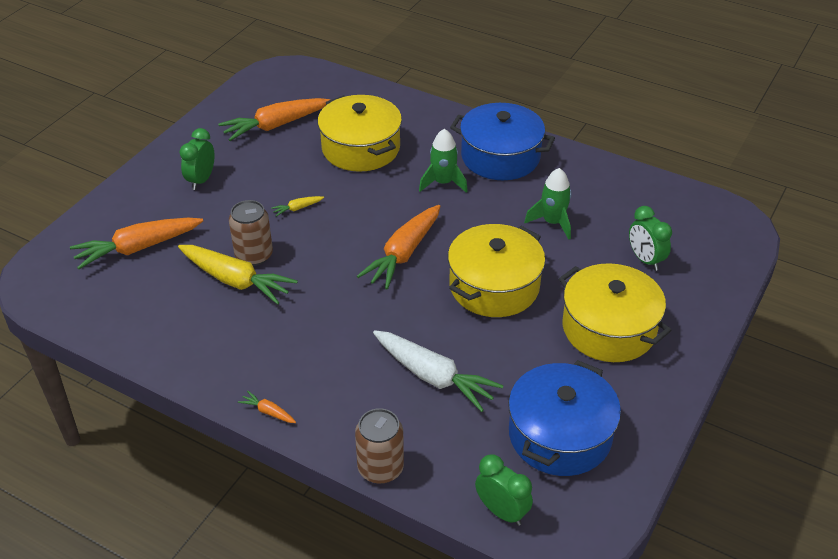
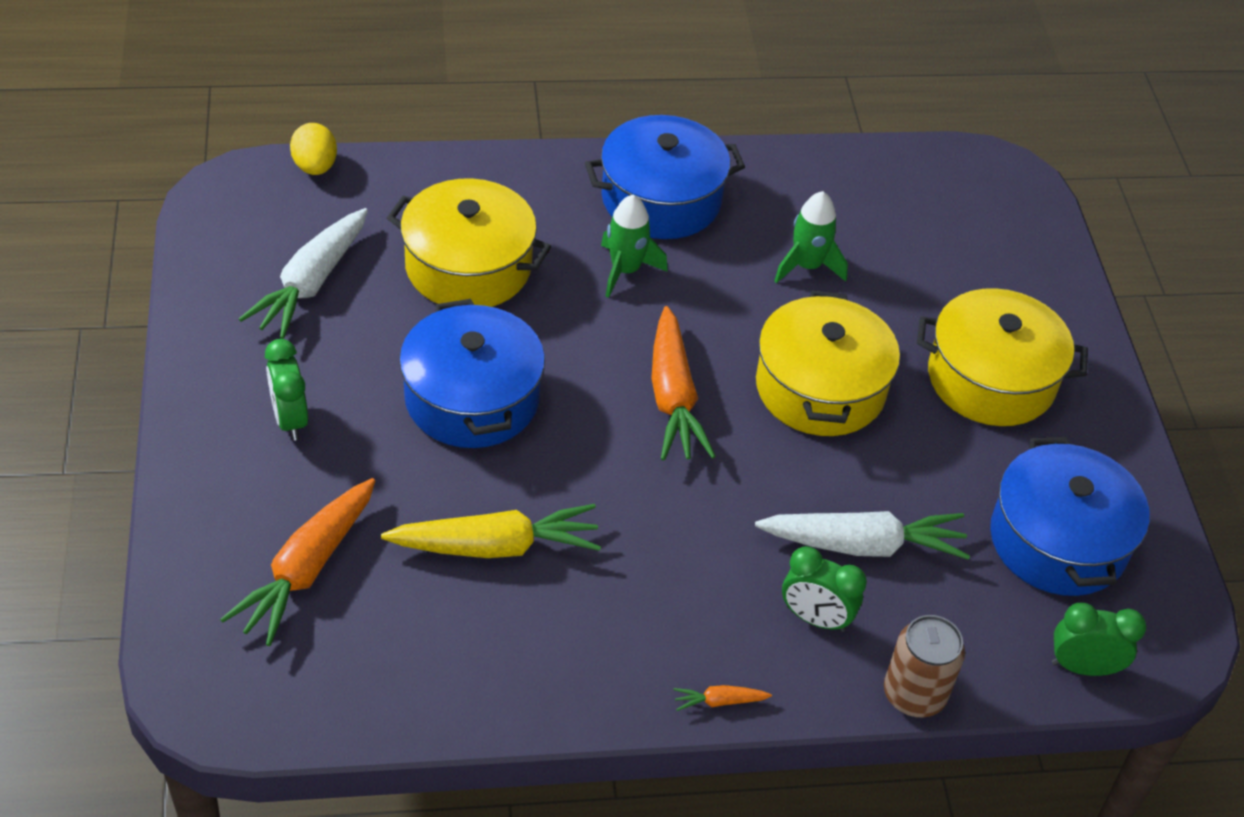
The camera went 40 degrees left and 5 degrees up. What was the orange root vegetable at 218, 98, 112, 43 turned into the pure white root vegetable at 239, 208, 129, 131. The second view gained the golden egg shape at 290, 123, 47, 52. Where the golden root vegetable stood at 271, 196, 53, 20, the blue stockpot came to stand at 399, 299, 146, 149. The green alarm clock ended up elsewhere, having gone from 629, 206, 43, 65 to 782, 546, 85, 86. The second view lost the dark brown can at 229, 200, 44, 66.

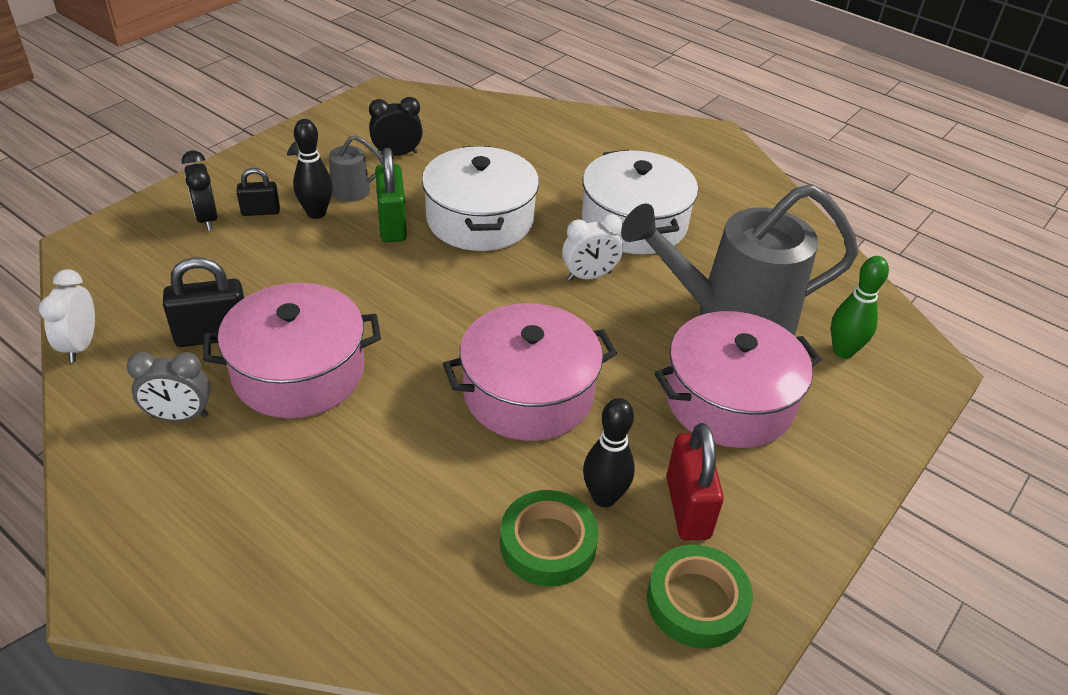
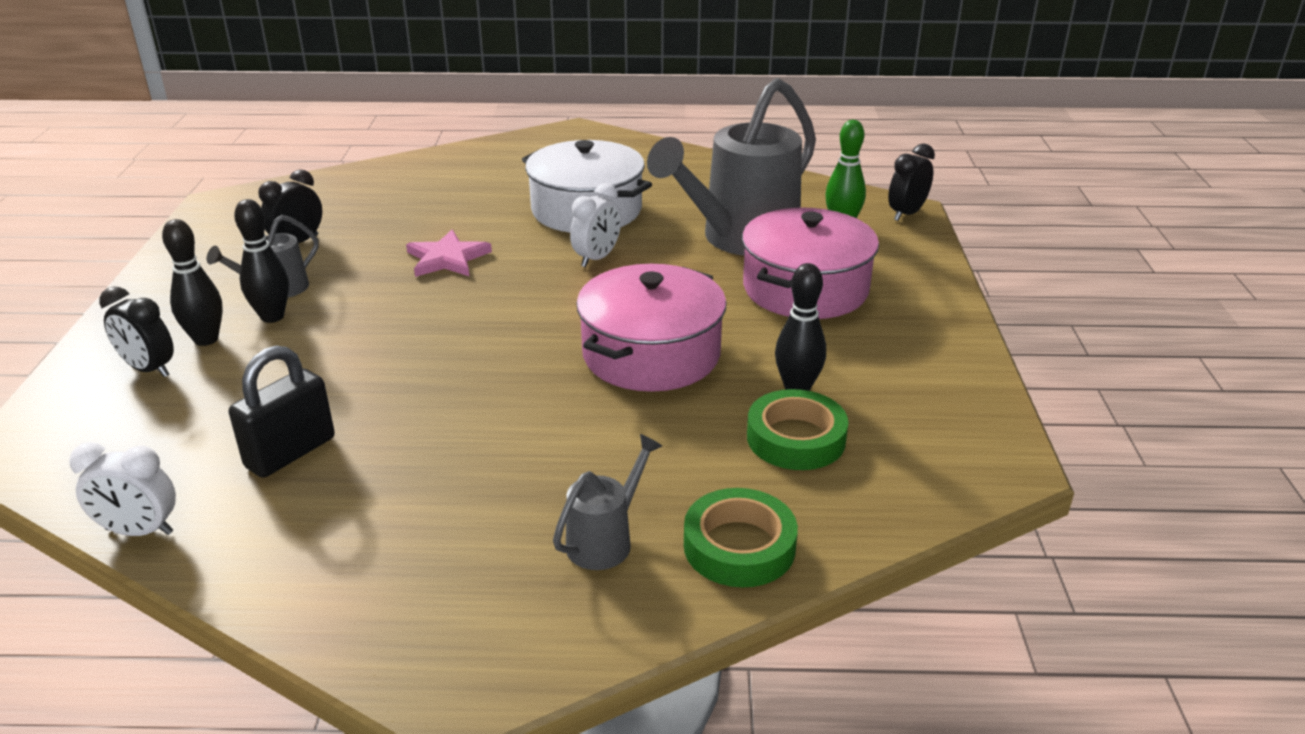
The camera went 35 degrees left and 10 degrees down. The pure white alarm clock at 39, 269, 56, 93 ended up facing another way, 45 degrees counterclockwise from before. Where the jet-black small lock stood at 236, 168, 44, 48, the jet-black skittle came to stand at 162, 219, 61, 127. Where the pure white stockpot stood at 422, 146, 117, 105, the rose-pink star shape came to stand at 406, 230, 86, 47. The second view gained the grey watering can at 553, 434, 109, 136. The green tape ended up elsewhere, having gone from 647, 545, 106, 103 to 684, 488, 114, 99. The second view gained the jet-black alarm clock at 888, 144, 47, 77. The second view lost the grey alarm clock at 127, 352, 84, 69. The second view lost the rose-pink stockpot at 203, 283, 178, 135. The second view lost the green small lock at 375, 148, 32, 94. The second view lost the red small lock at 666, 423, 58, 117.

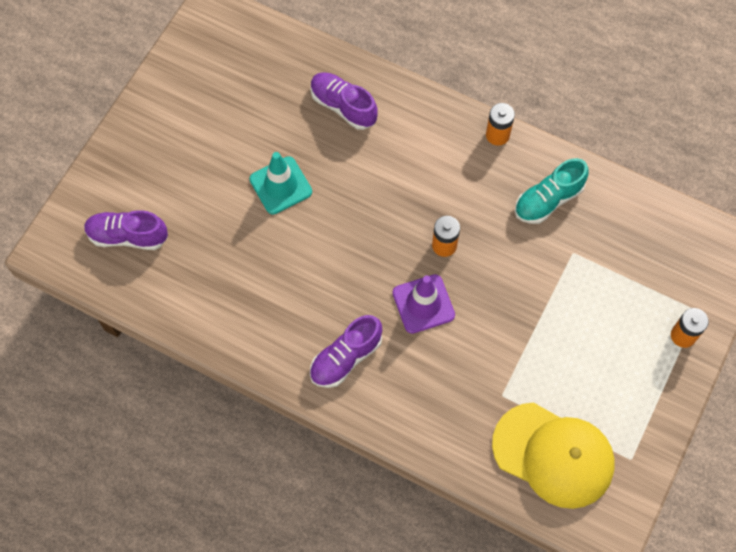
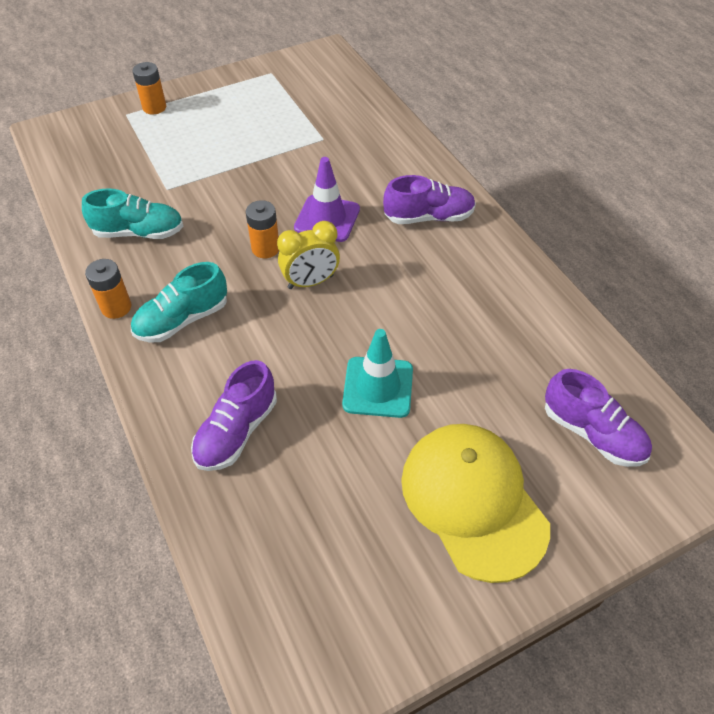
The camera went 145 degrees left and 15 degrees down. The second view gained the teal sneaker at 131, 262, 96, 81. The royal purple sneaker at 311, 72, 67, 58 ended up facing another way, 45 degrees clockwise from before. The second view gained the golden alarm clock at 277, 221, 63, 68. The golden peaked cap ended up elsewhere, having gone from 492, 403, 123, 106 to 401, 424, 149, 159.

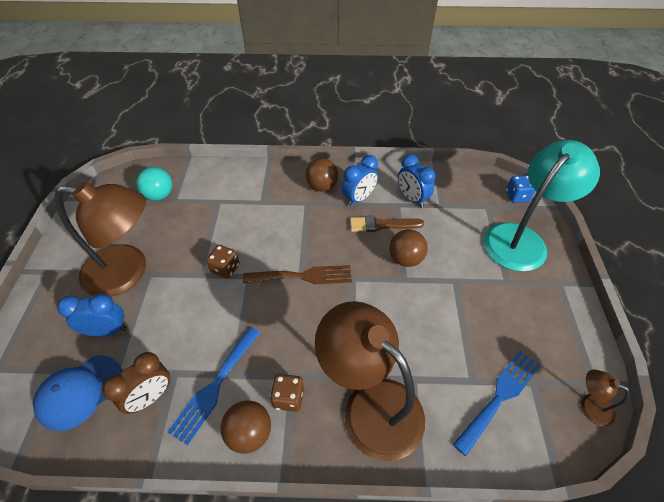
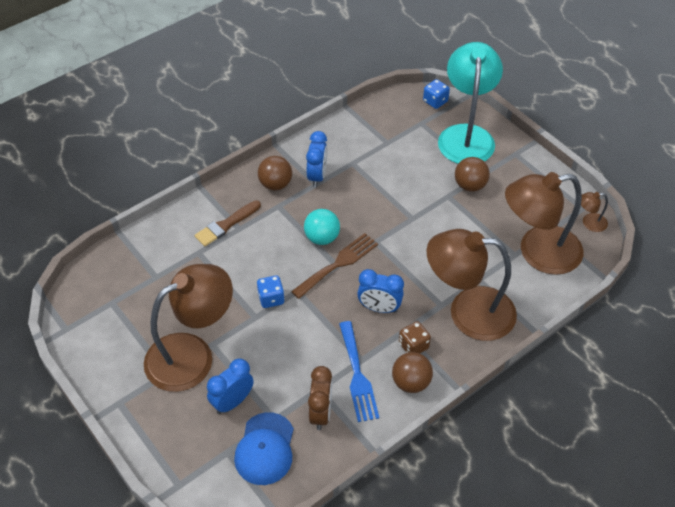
The camera went 40 degrees left and 0 degrees up. The dark brown brush ended up elsewhere, having gone from 350, 216, 74, 16 to 195, 200, 66, 46. What was the dark brown die at 206, 245, 34, 34 turned into the blue die at 257, 275, 28, 33. The teal play ball ended up elsewhere, having gone from 136, 167, 36, 34 to 304, 209, 36, 36. The blue alarm clock ended up elsewhere, having gone from 398, 154, 37, 54 to 357, 269, 47, 44. The dark brown play ball ended up elsewhere, having gone from 390, 229, 38, 38 to 455, 157, 35, 35. Where the blue fork stood at 453, 351, 87, 105, the dark brown desk lamp came to stand at 505, 172, 79, 103.

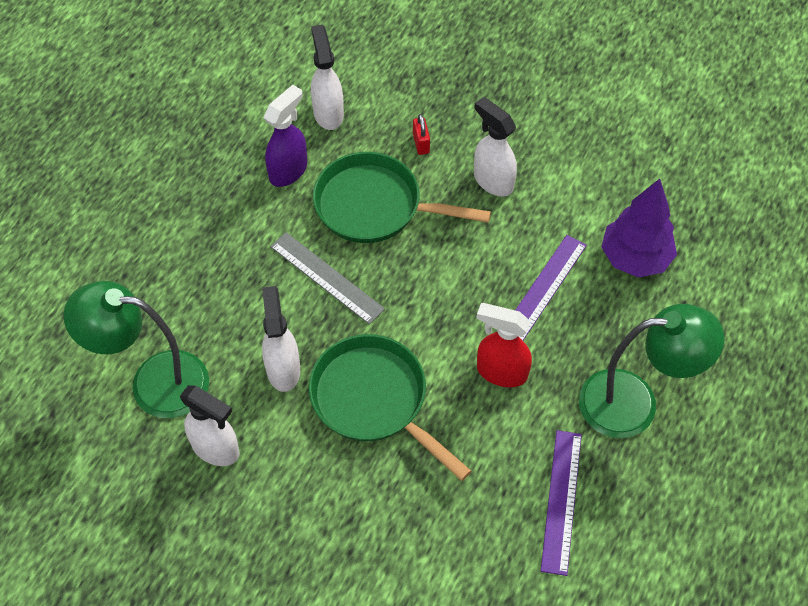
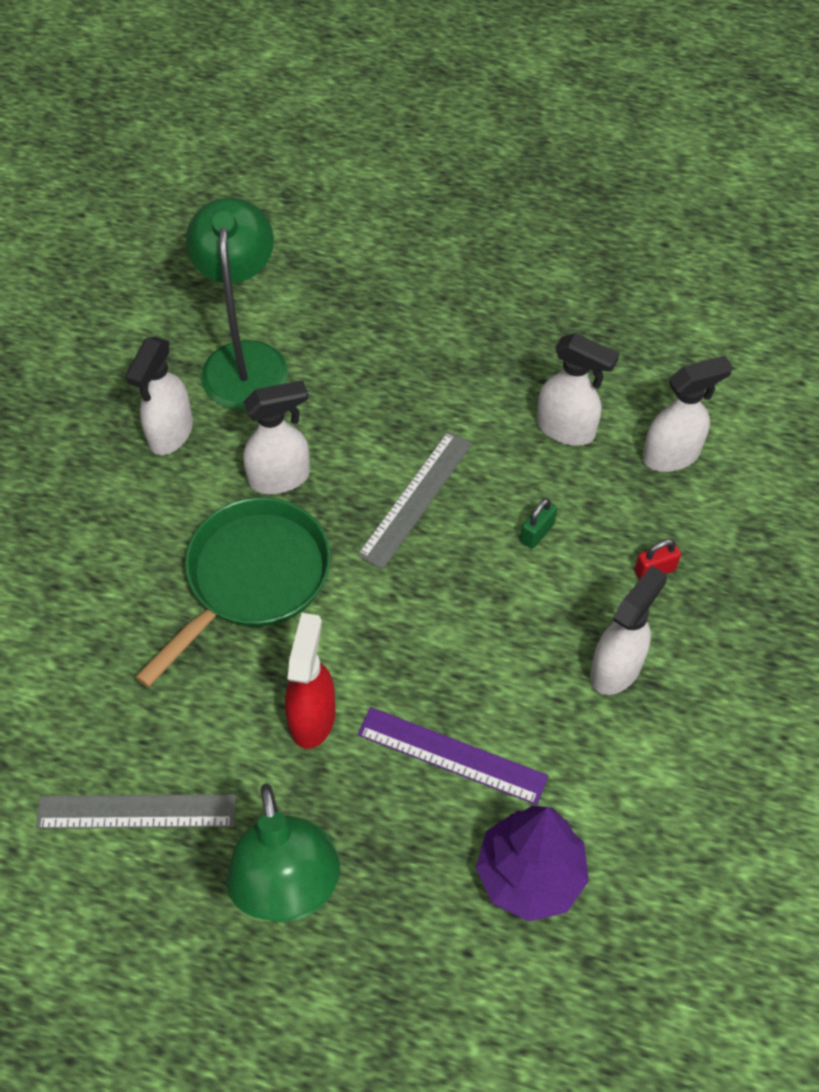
The camera went 80 degrees right and 0 degrees up. What was the royal purple measuring stick at 541, 430, 41, 146 turned into the grey measuring stick at 36, 794, 200, 35. Where the green pan stood at 313, 152, 178, 91, the green small lock came to stand at 520, 498, 37, 51. What was the royal purple spray bottle at 263, 85, 44, 102 turned into the pure white spray bottle at 537, 333, 82, 113.

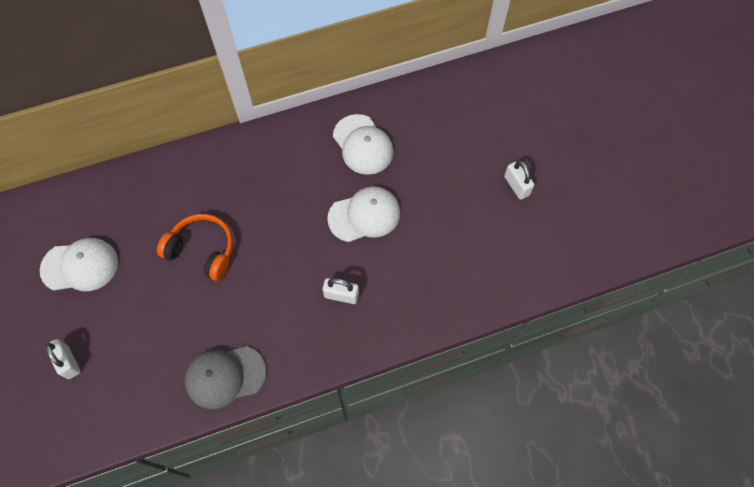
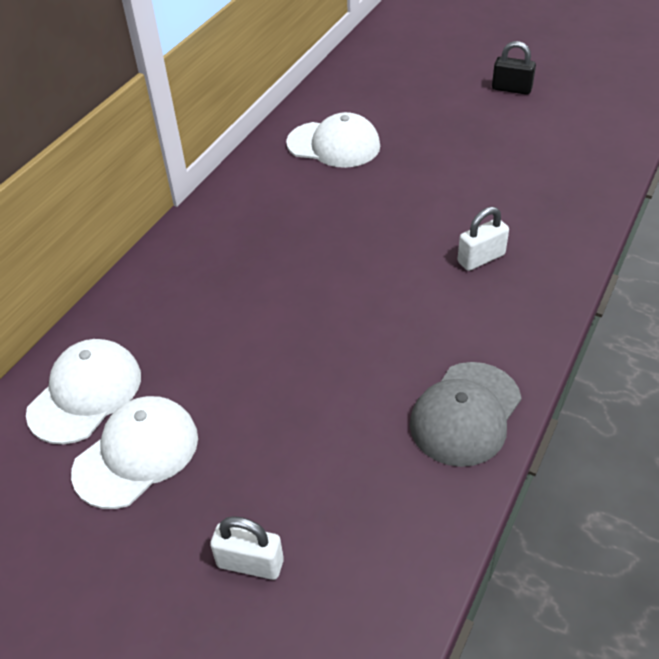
The camera went 40 degrees left and 20 degrees down. The pure white peaked cap ended up elsewhere, having gone from 327, 186, 73, 56 to 26, 339, 115, 105. What was the pure white small lock at 504, 160, 30, 40 turned into the jet-black small lock at 492, 41, 44, 54. The second view lost the orange headphones at 157, 214, 76, 67.

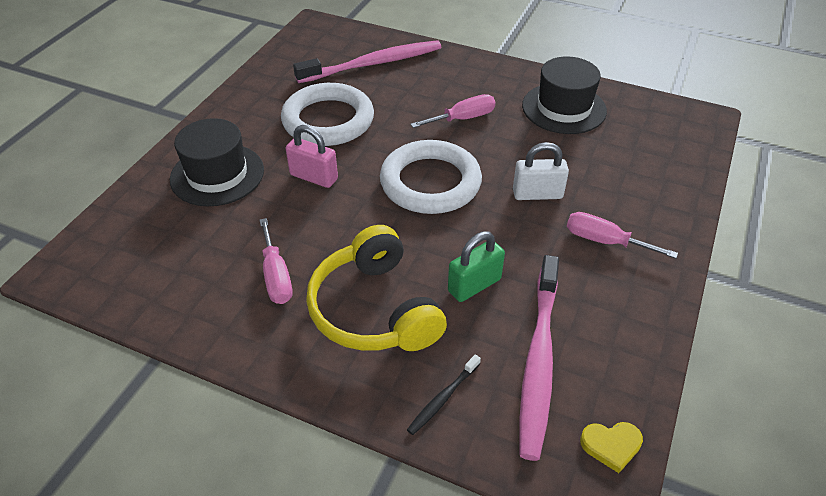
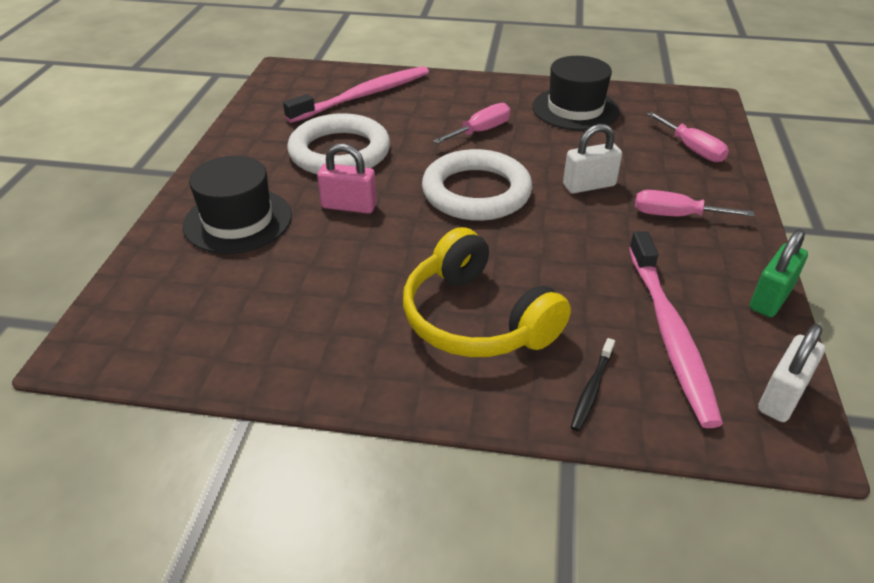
The camera went 15 degrees left and 5 degrees down. The rose-pink screwdriver ended up elsewhere, having gone from 260, 218, 33, 86 to 647, 112, 82, 50. The green small lock ended up elsewhere, having gone from 448, 231, 57, 71 to 750, 229, 58, 88. Where the golden heart shape stood at 580, 422, 63, 51, the pure white small lock came to stand at 758, 324, 67, 98.

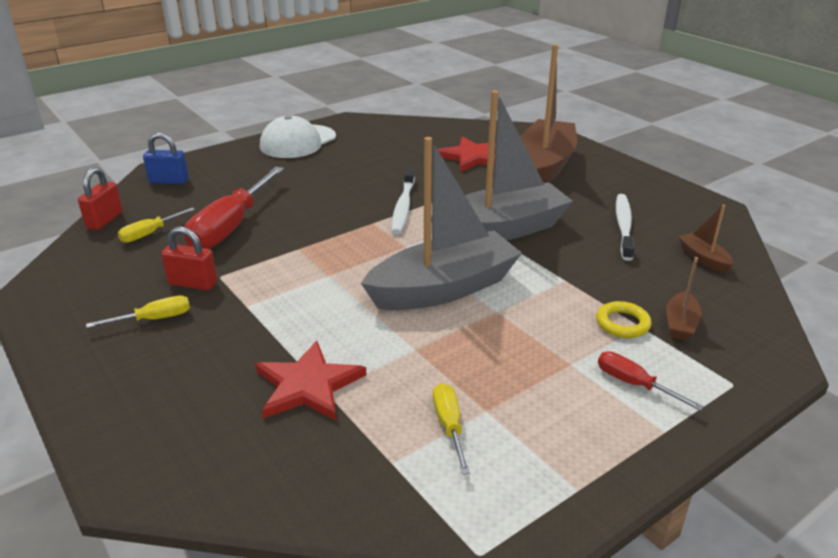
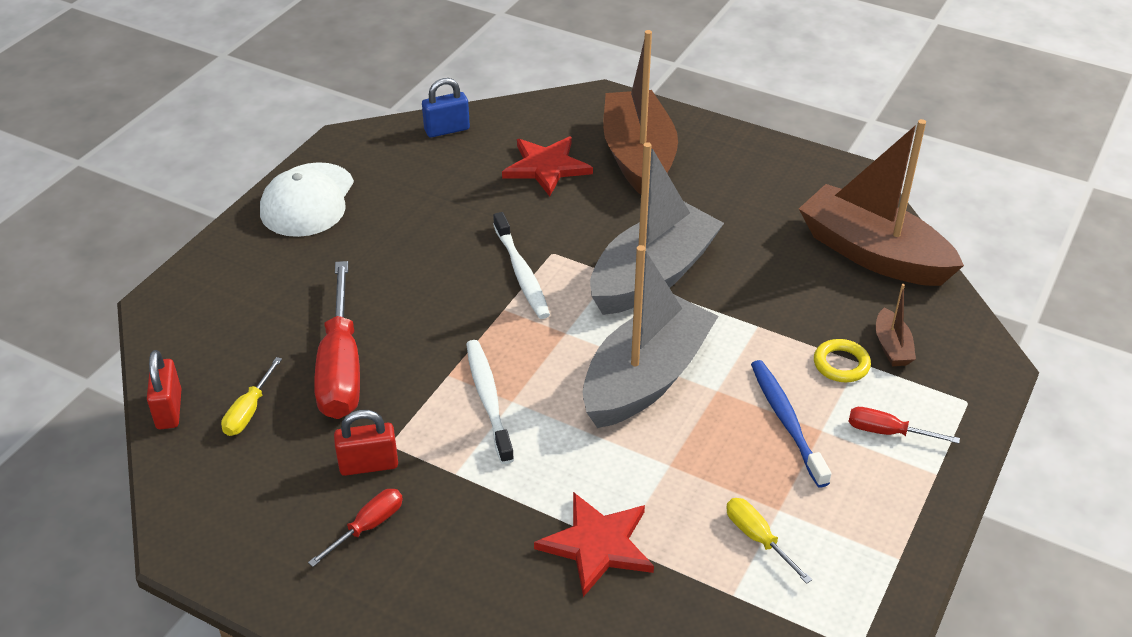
The camera went 25 degrees left and 10 degrees up. What was the golden screwdriver at 86, 295, 104, 33 turned into the red screwdriver at 308, 489, 95, 78. The blue small lock ended up elsewhere, having gone from 143, 132, 46, 52 to 422, 78, 48, 60. The pure white toothbrush ended up elsewhere, having gone from 616, 194, 19, 67 to 466, 340, 48, 124. The second view gained the blue toothbrush at 751, 360, 80, 128. The size of the dark brown boat at 678, 205, 55, 68 changed by a factor of 2.40.

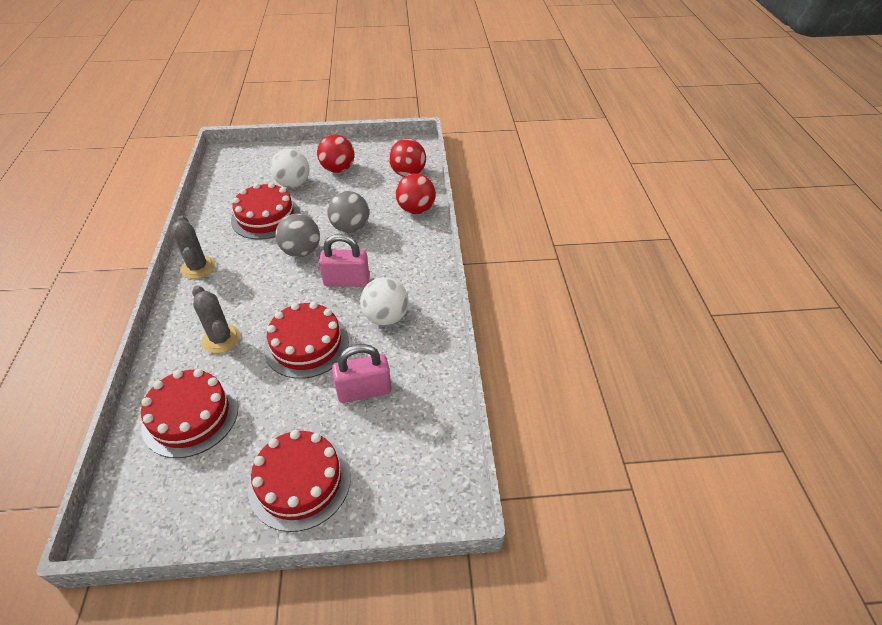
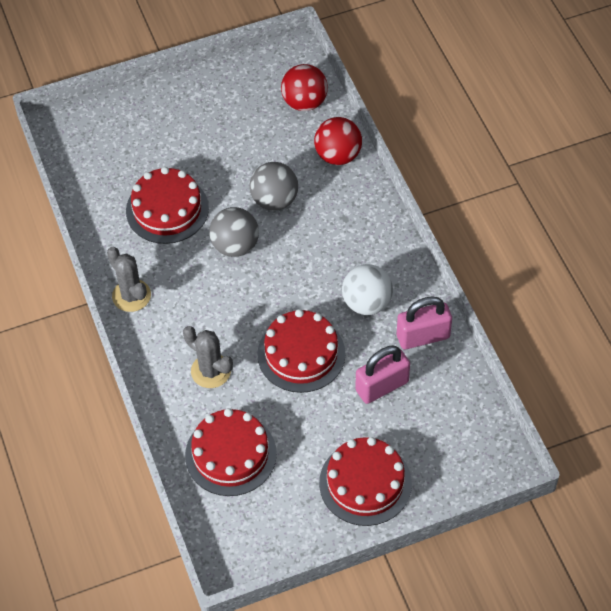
The camera went 15 degrees left and 10 degrees up. The rose-pink small lock ended up elsewhere, having gone from 319, 234, 50, 53 to 397, 296, 55, 53. The second view lost the pure white play ball at 270, 149, 40, 39. The second view lost the red play ball at 317, 134, 37, 39.

